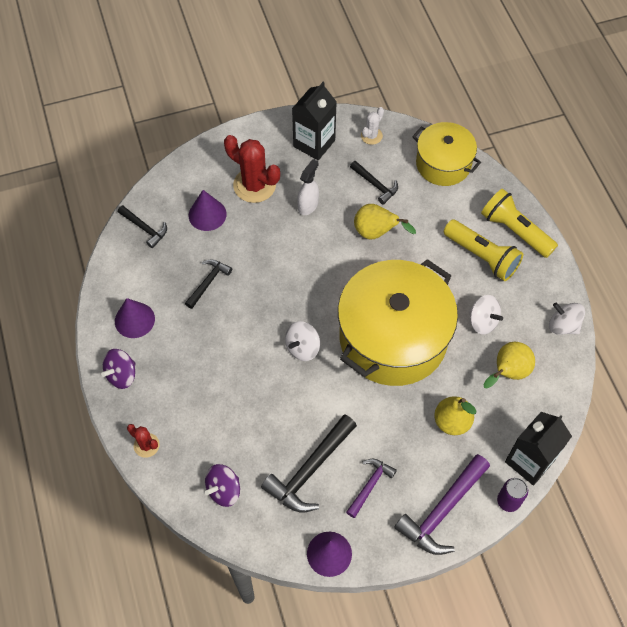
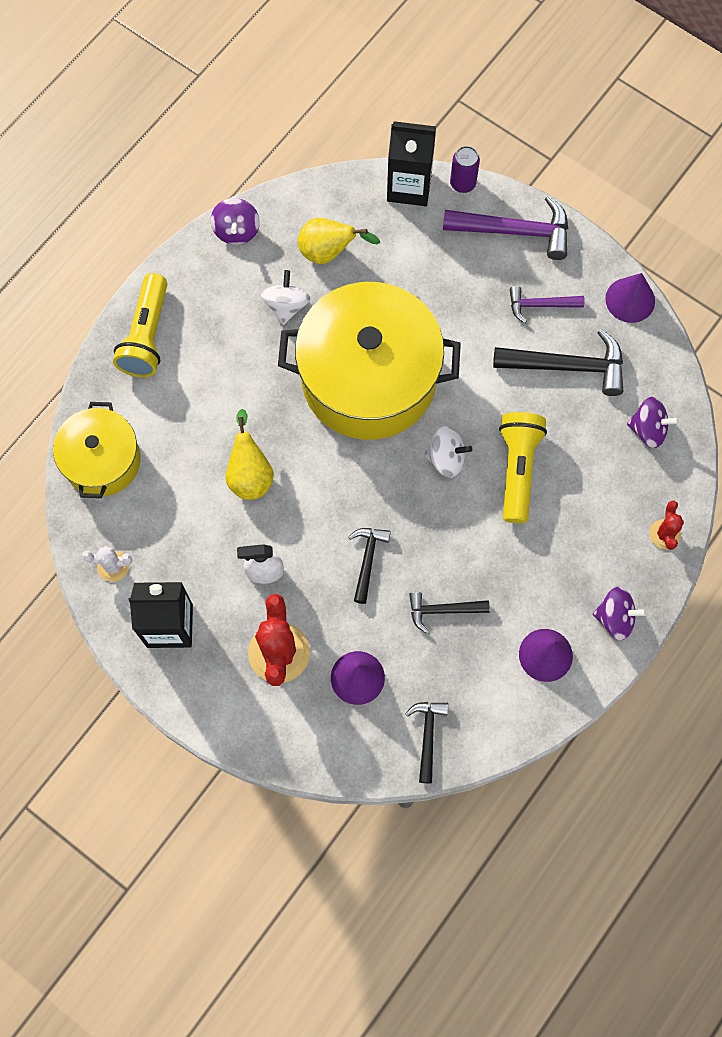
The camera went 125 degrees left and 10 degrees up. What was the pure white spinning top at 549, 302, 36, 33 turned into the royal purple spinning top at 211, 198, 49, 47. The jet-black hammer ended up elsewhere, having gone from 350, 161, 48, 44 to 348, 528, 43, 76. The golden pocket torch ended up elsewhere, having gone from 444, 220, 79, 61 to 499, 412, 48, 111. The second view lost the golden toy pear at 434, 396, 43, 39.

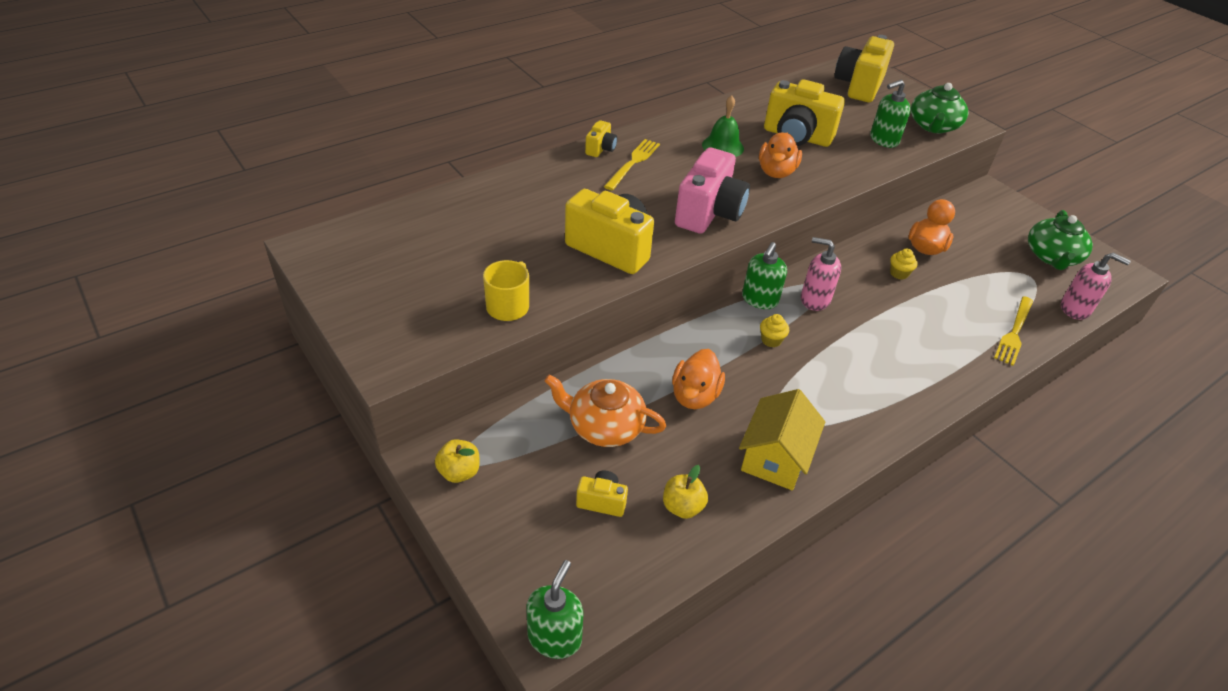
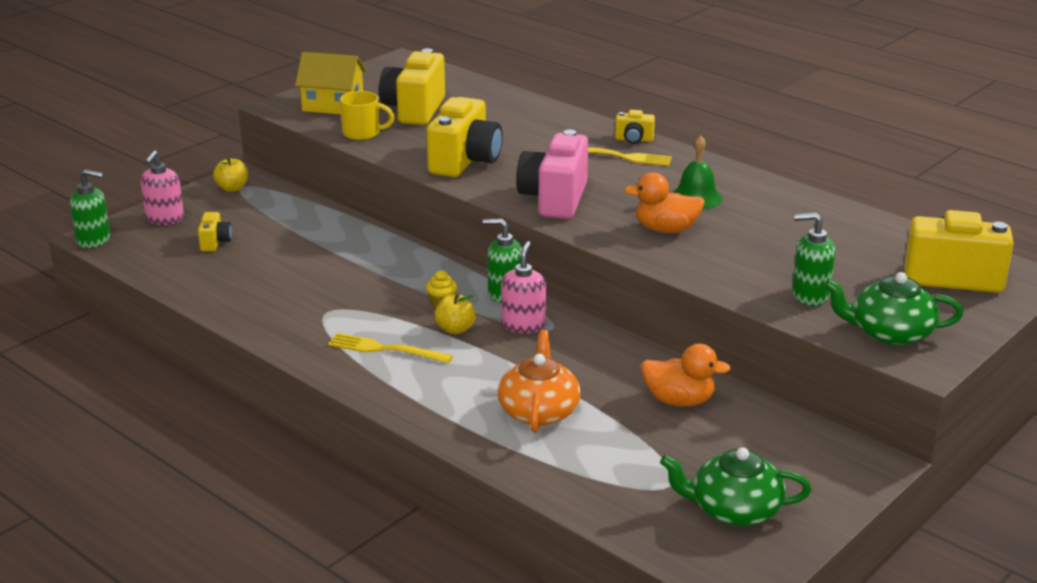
The camera went 80 degrees right and 15 degrees down. The rose-pink pump bottle ended up elsewhere, having gone from 1061, 253, 70, 67 to 141, 150, 43, 75. The golden toy house ended up elsewhere, having gone from 739, 389, 86, 101 to 295, 52, 72, 62. The golden fork ended up elsewhere, having gone from 994, 296, 39, 70 to 328, 333, 125, 30. The golden camera ended up elsewhere, having gone from 764, 79, 81, 68 to 379, 48, 66, 77. The golden toy apple ended up elsewhere, having gone from 663, 465, 45, 54 to 434, 293, 42, 41. The orange teapot ended up elsewhere, having gone from 544, 374, 122, 73 to 498, 330, 83, 103. The rose-pink camera at 675, 148, 75, 86 ended up facing another way, 90 degrees clockwise from before. The green pump bottle at 870, 80, 41, 68 ended up facing another way, 45 degrees counterclockwise from before. The second view lost the orange duck at 672, 349, 53, 60. The second view lost the golden cupcake at 890, 248, 28, 31.

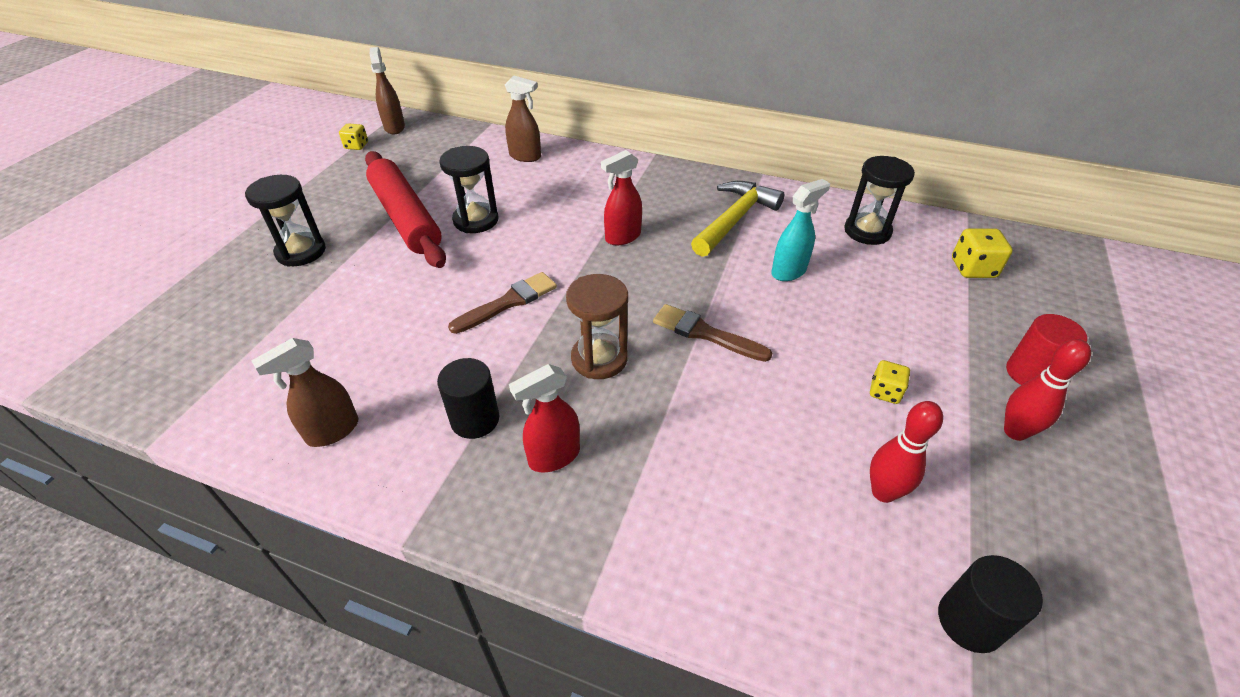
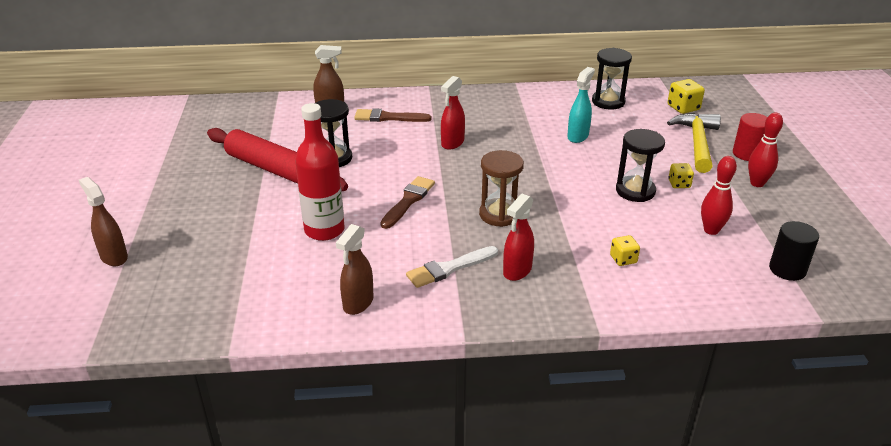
The camera went 25 degrees left and 10 degrees down. The dark brown spray bottle ended up elsewhere, having gone from 370, 47, 35, 88 to 79, 177, 49, 89. The second view gained the red flask at 295, 103, 49, 138. The dark brown brush ended up elsewhere, having gone from 653, 304, 120, 58 to 354, 108, 78, 14. Where the jet-black cylinder stood at 437, 358, 62, 81, the pure white brush came to stand at 406, 246, 92, 42. The golden die ended up elsewhere, having gone from 339, 123, 29, 27 to 610, 235, 30, 31. The jet-black hourglass ended up elsewhere, having gone from 245, 175, 81, 92 to 616, 129, 49, 73. The golden hammer ended up elsewhere, having gone from 691, 181, 93, 76 to 667, 113, 54, 60.

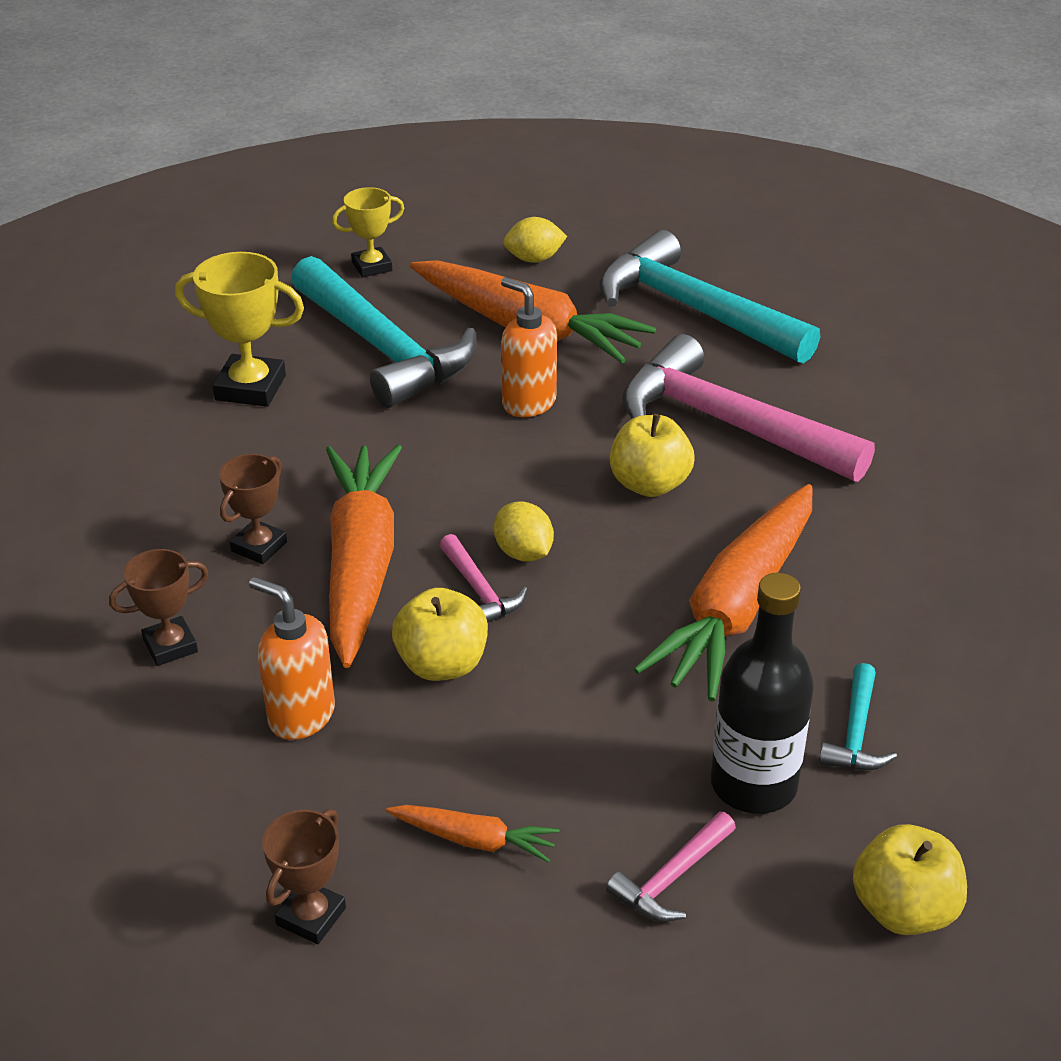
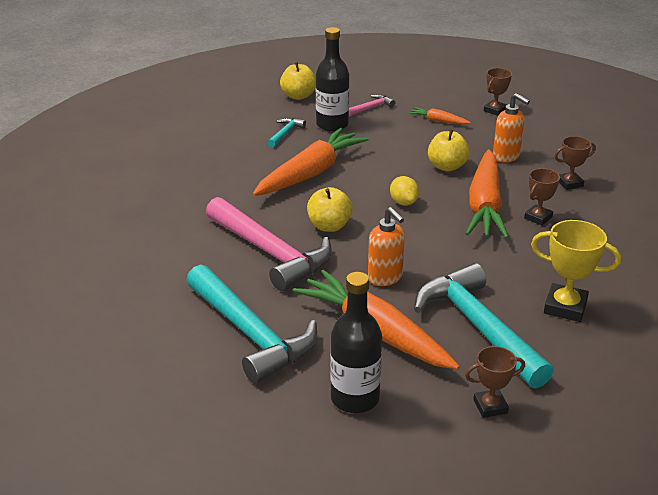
The camera went 170 degrees left and 5 degrees down. Where the golden citrus fruit stood at 503, 217, 64, 46, the jet-black flask came to stand at 330, 272, 52, 141. What was the golden prize cup at 332, 187, 72, 90 turned into the dark brown prize cup at 465, 346, 60, 72. The second view lost the rose-pink hammer at 440, 534, 87, 89.

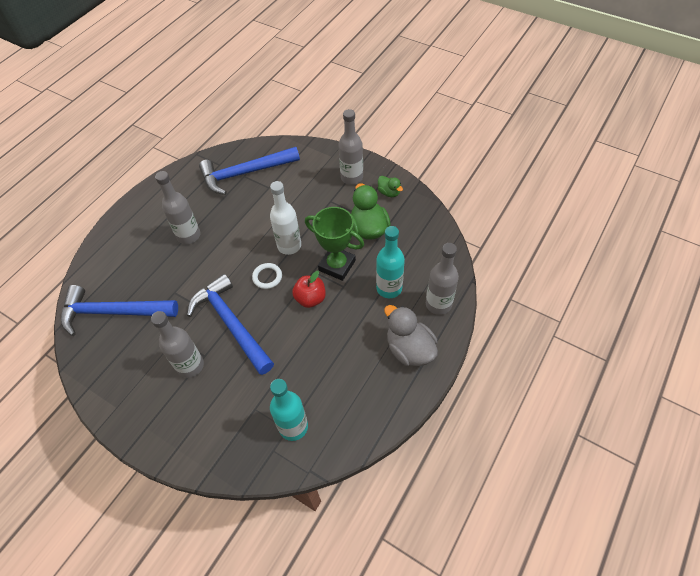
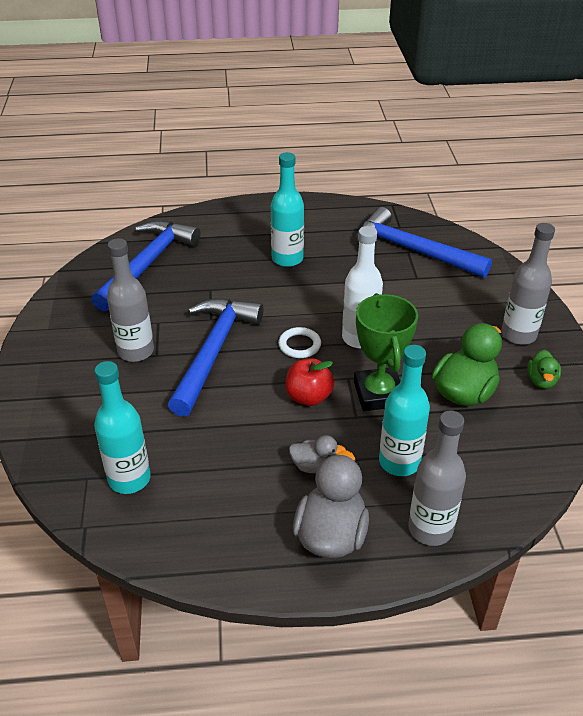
The camera went 50 degrees right and 15 degrees down. The blue hammer at 61, 285, 117, 51 ended up facing another way, 60 degrees clockwise from before. What was the grey flask at 155, 171, 45, 73 turned into the teal flask at 271, 152, 33, 115. The second view gained the grey duck at 289, 435, 57, 38.

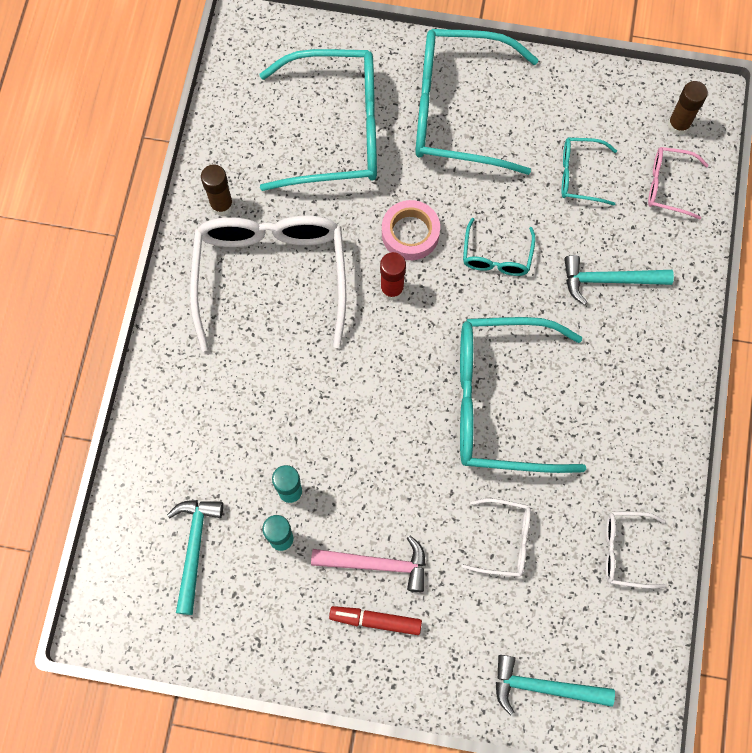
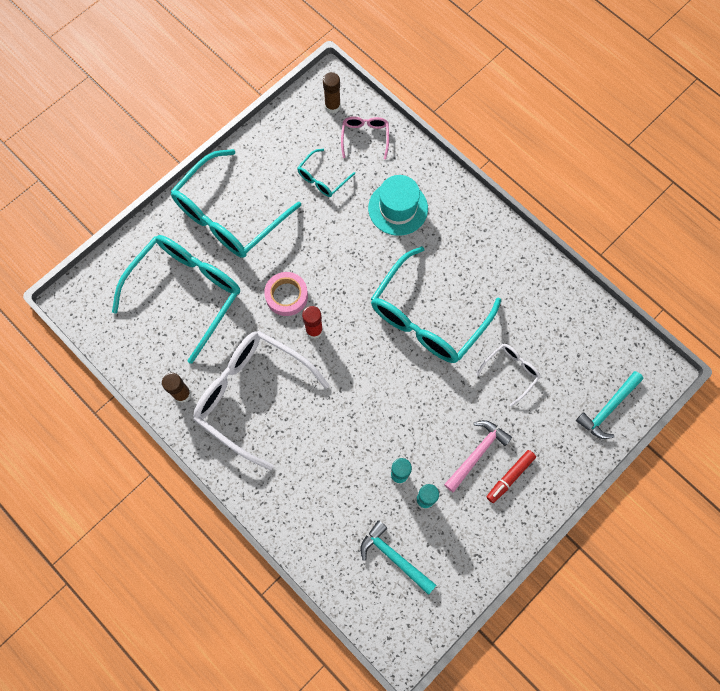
The camera went 55 degrees left and 0 degrees up. The rose-pink eyeglasses at 648, 147, 61, 73 ended up facing another way, 135 degrees clockwise from before. Where the teal hammer stood at 564, 255, 110, 50, the teal top hat came to stand at 368, 175, 60, 61. The second view lost the teal eyeglasses at 463, 218, 72, 58. The second view lost the pure white eyeglasses at 606, 511, 60, 78.

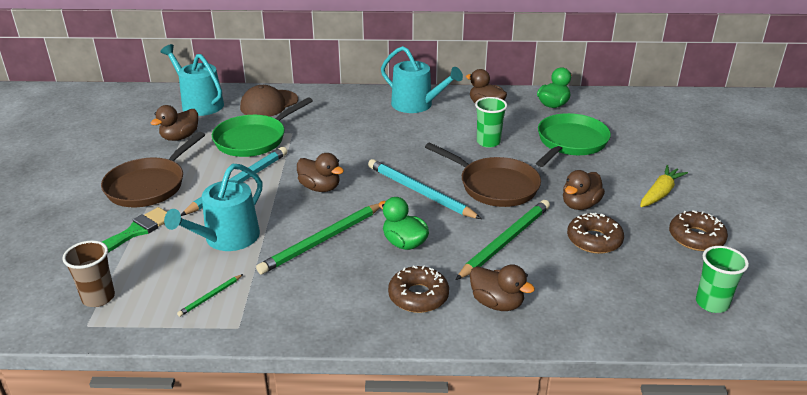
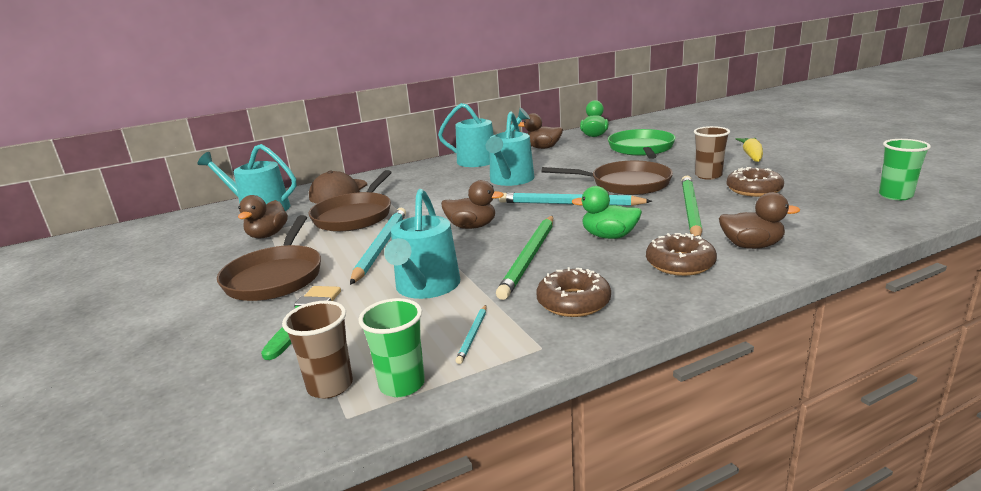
The camera went 25 degrees left and 10 degrees down. What was the green pan at 212, 97, 101, 60 turned into the dark brown pan at 308, 170, 84, 62. The green cup ended up elsewhere, having gone from 475, 97, 32, 51 to 358, 298, 67, 99. What was the green pencil at 177, 274, 66, 43 turned into the teal pencil at 455, 305, 31, 59. The second view gained the teal watering can at 486, 112, 48, 74. The dark brown donut ended up elsewhere, having gone from 669, 210, 59, 41 to 536, 267, 75, 50. Where the dark brown duck stood at 563, 170, 42, 40, the dark brown cup came to stand at 694, 126, 36, 54.

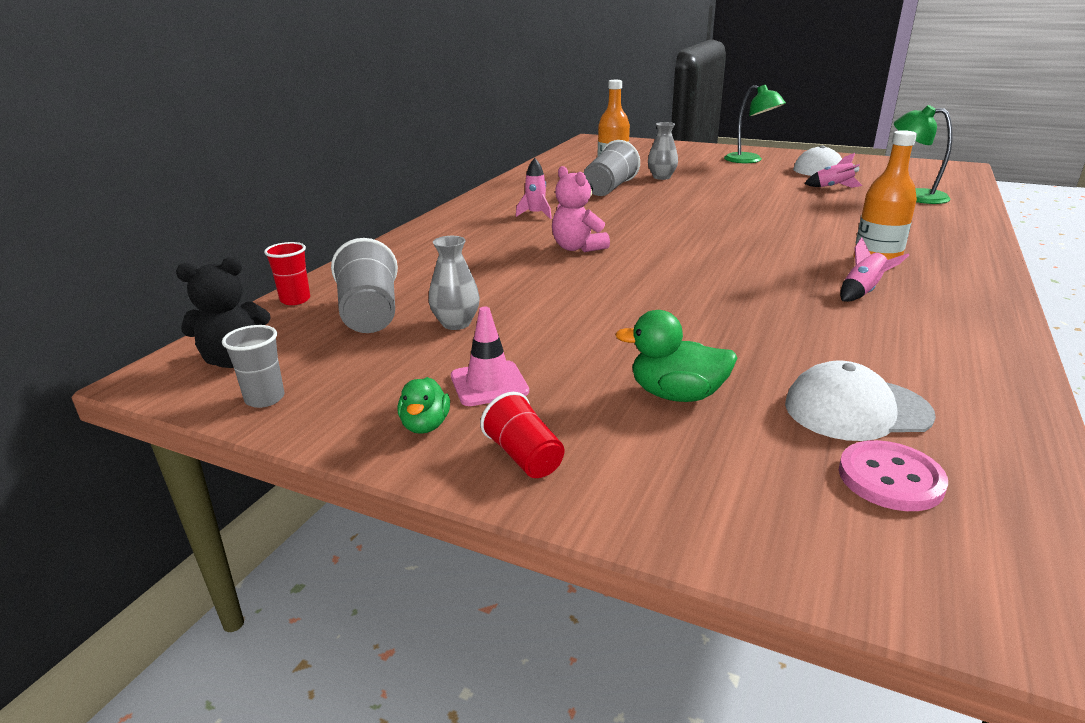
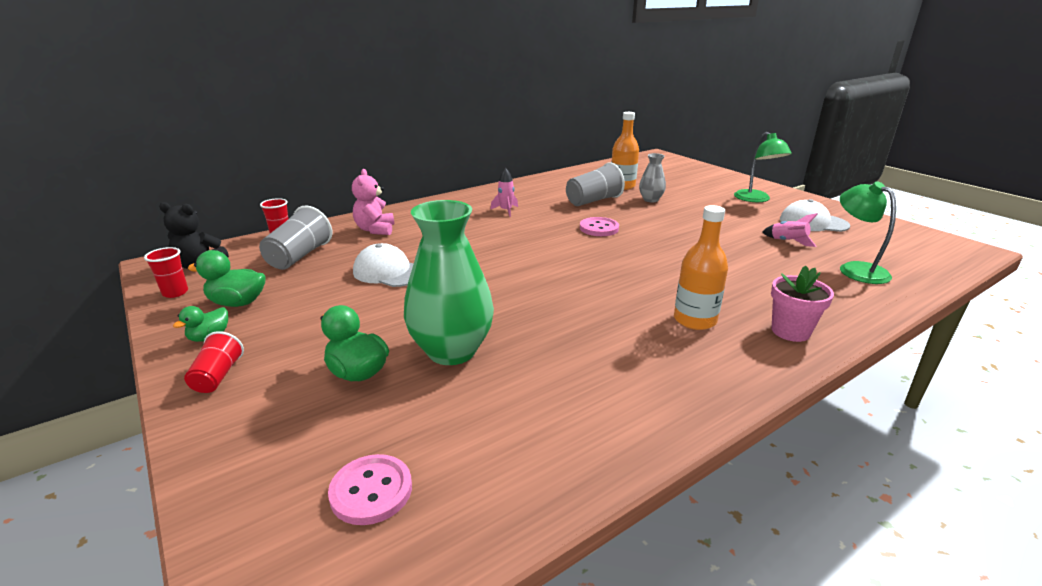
The camera went 30 degrees right and 0 degrees up. What was the grey cup at 222, 325, 62, 83 turned into the red cup at 144, 247, 44, 51. The second view gained the green duck at 188, 250, 78, 57. The rose-pink stuffed bear ended up elsewhere, having gone from 552, 166, 58, 86 to 352, 169, 42, 66. The pure white peaked cap ended up elsewhere, having gone from 785, 360, 151, 81 to 353, 243, 61, 44. The second view gained the green tall vase at 404, 200, 90, 165. The second view gained the rose-pink sewing button at 580, 217, 39, 19. The second view gained the rose-pink potted plant at 771, 266, 63, 76. The second view lost the grey tall vase at 429, 236, 51, 94. The second view lost the rose-pink traffic cone at 451, 307, 78, 99. The second view lost the rose-pink spaceship at 840, 238, 69, 64.

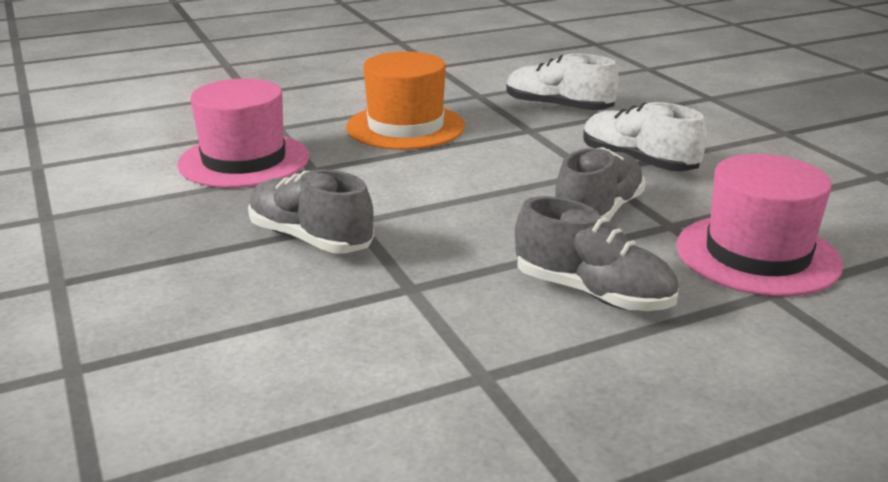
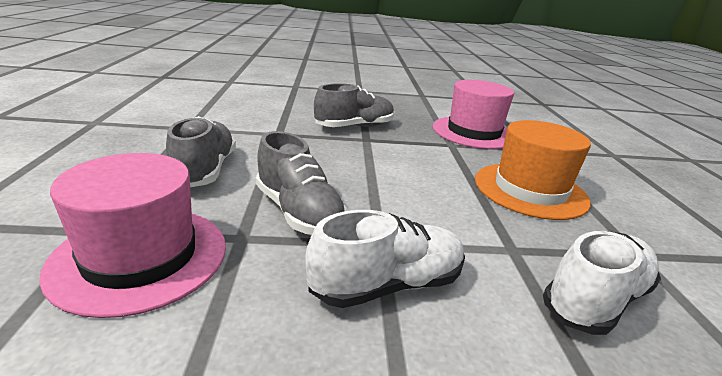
The camera went 110 degrees right and 0 degrees up. The grey sneaker at 515, 196, 164, 115 ended up facing another way, 120 degrees clockwise from before.

